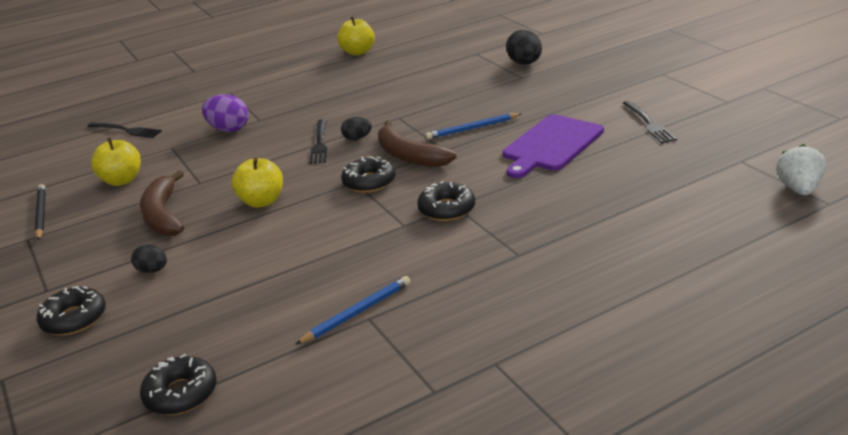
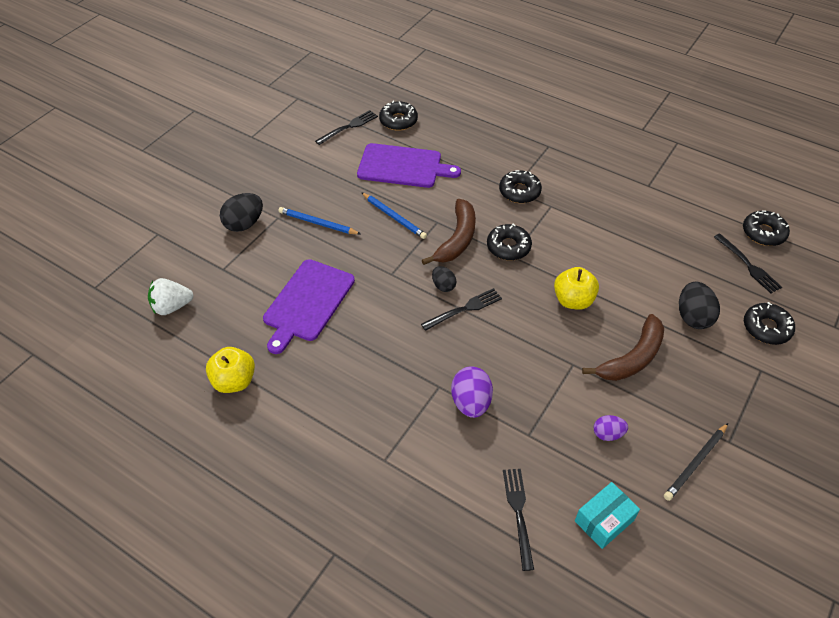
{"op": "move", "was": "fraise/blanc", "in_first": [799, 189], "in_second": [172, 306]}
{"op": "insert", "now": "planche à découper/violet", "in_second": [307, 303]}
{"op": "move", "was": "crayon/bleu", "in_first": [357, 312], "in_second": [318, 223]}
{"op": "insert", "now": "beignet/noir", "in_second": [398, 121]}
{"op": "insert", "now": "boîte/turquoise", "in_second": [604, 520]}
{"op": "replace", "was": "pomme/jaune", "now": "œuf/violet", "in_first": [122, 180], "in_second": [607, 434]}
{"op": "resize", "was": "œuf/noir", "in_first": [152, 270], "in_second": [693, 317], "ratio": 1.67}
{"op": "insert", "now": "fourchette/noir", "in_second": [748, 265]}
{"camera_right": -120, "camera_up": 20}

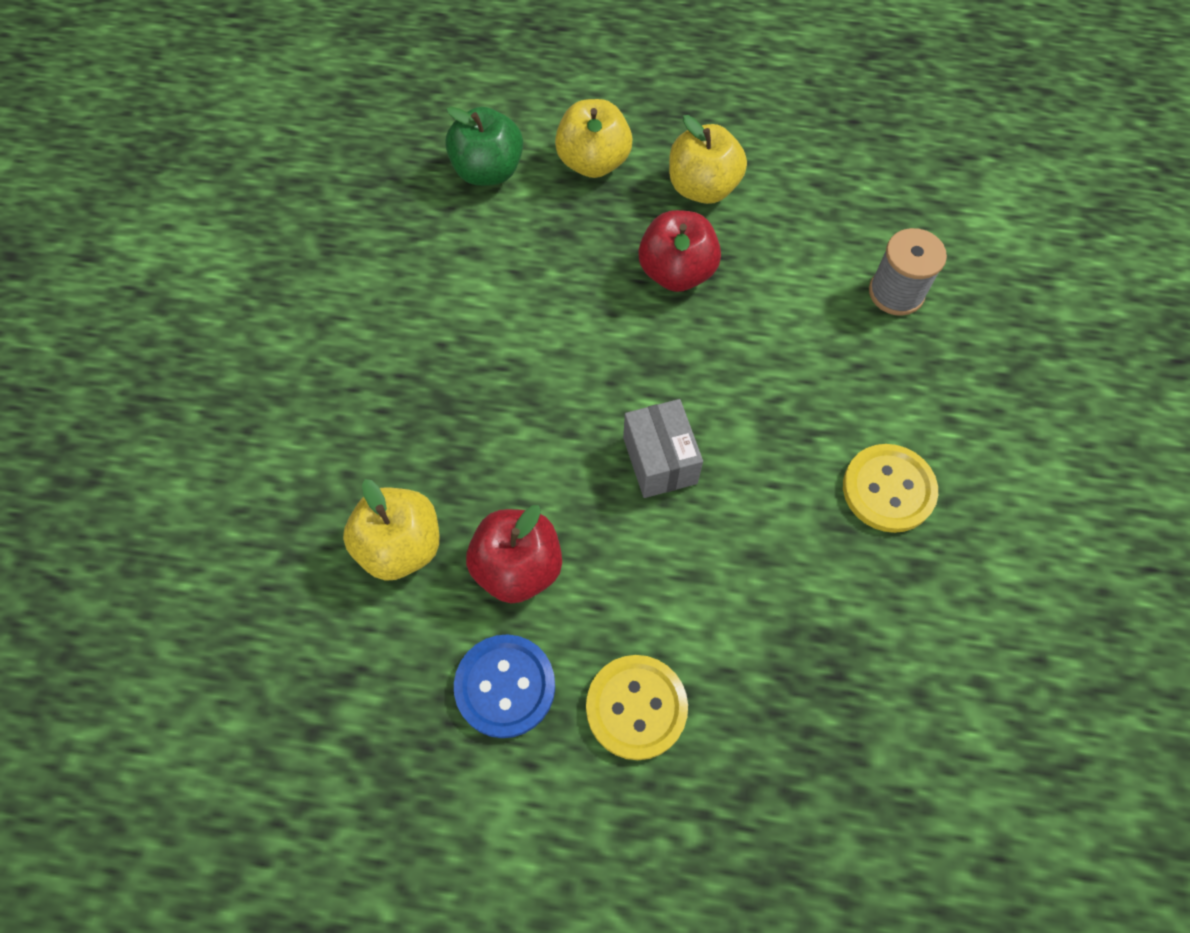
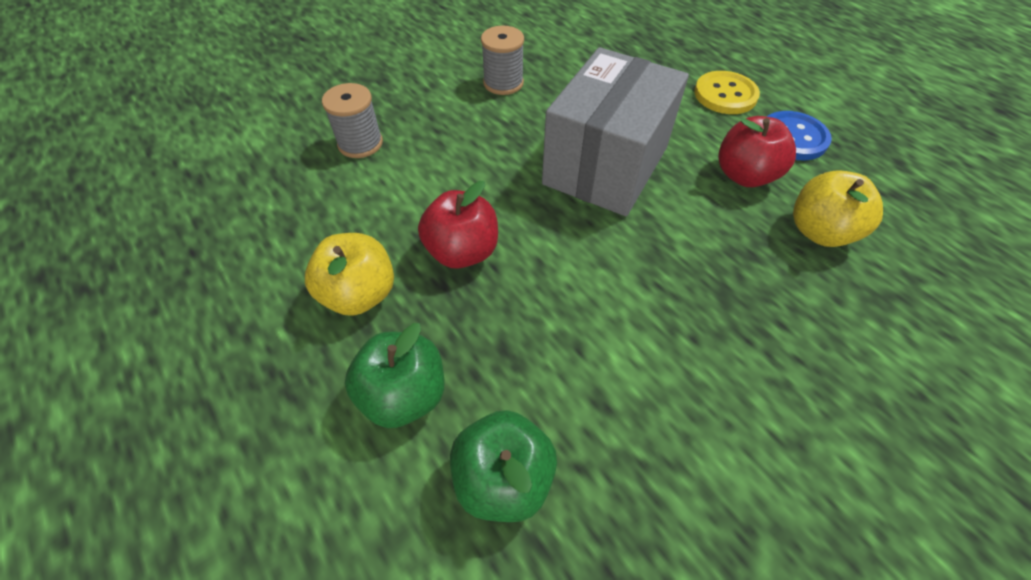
{"op": "recolor", "was": "pomme/jaune", "now": "pomme/vert", "in_first": [593, 162], "in_second": [404, 394]}
{"op": "replace", "was": "bouton/jaune", "now": "bobine/gris", "in_first": [888, 489], "in_second": [503, 83]}
{"op": "resize", "was": "boîte/gris", "in_first": [660, 460], "in_second": [605, 166], "ratio": 2.06}
{"camera_right": -135, "camera_up": -10}

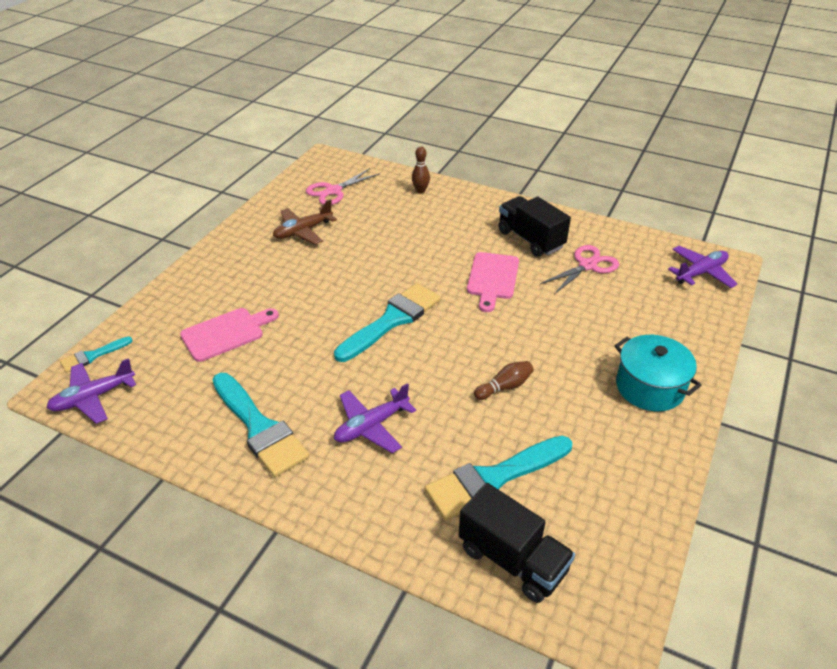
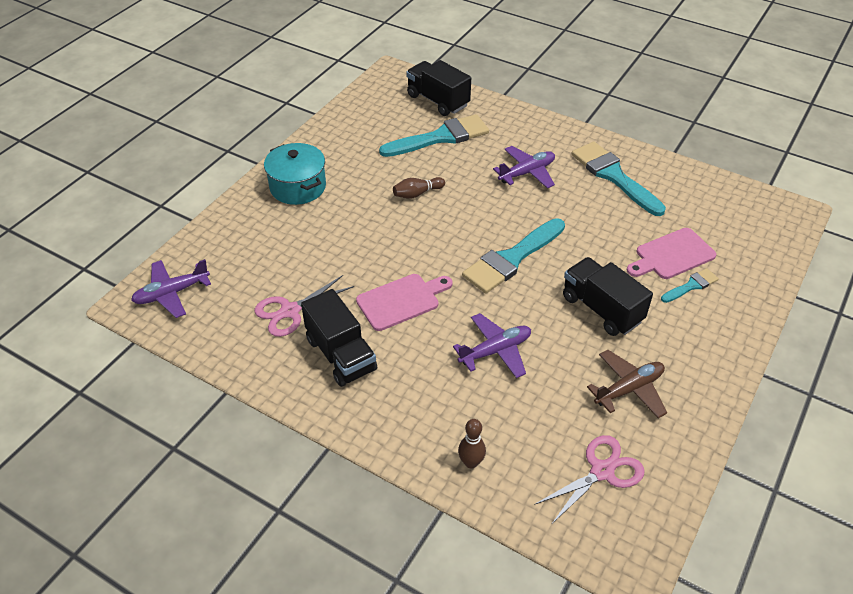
{"op": "rotate", "was": "planche à découper/rose", "in_first": [492, 278], "in_second": [401, 301], "clockwise": 45}
{"op": "move", "was": "avion/violet", "in_first": [93, 397], "in_second": [495, 351]}
{"op": "insert", "now": "camion/noir", "in_second": [601, 309]}
{"op": "move", "was": "pinceau/turquoise", "in_first": [92, 356], "in_second": [691, 286]}
{"camera_right": -175, "camera_up": 5}

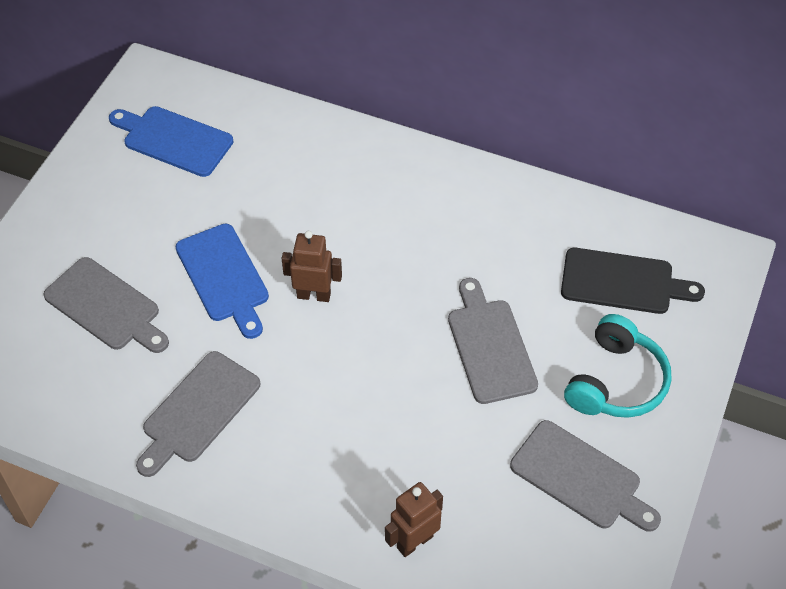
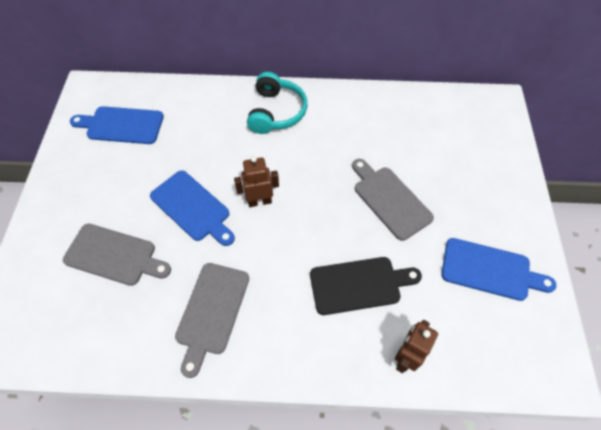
{"op": "move", "was": "casque audio/turquoise", "in_first": [616, 382], "in_second": [276, 112]}
{"op": "move", "was": "planche à découper/noir", "in_first": [622, 282], "in_second": [359, 285]}
{"op": "recolor", "was": "planche à découper/gris", "now": "planche à découper/bleu", "in_first": [580, 478], "in_second": [490, 270]}
{"camera_right": -20, "camera_up": 5}

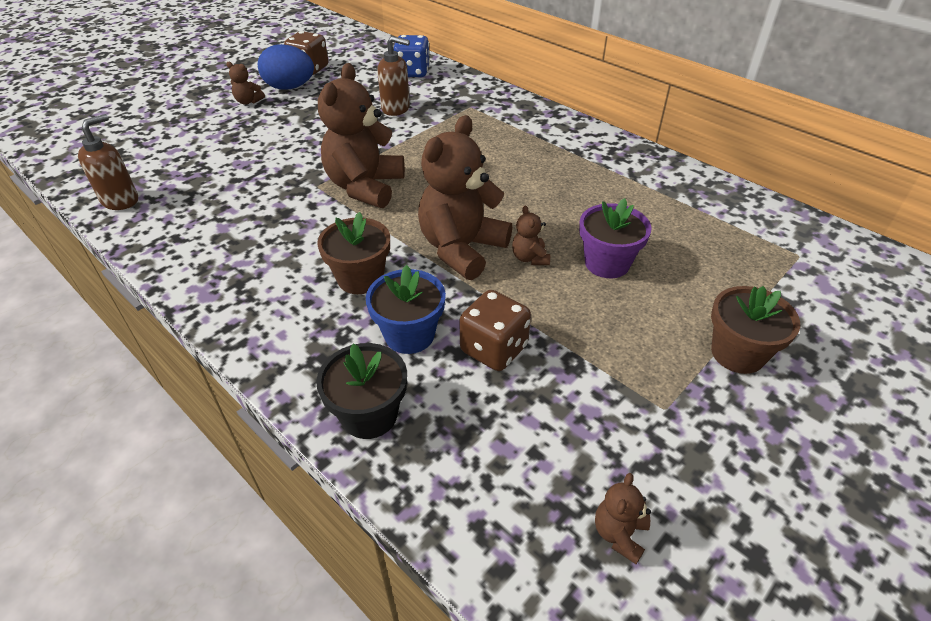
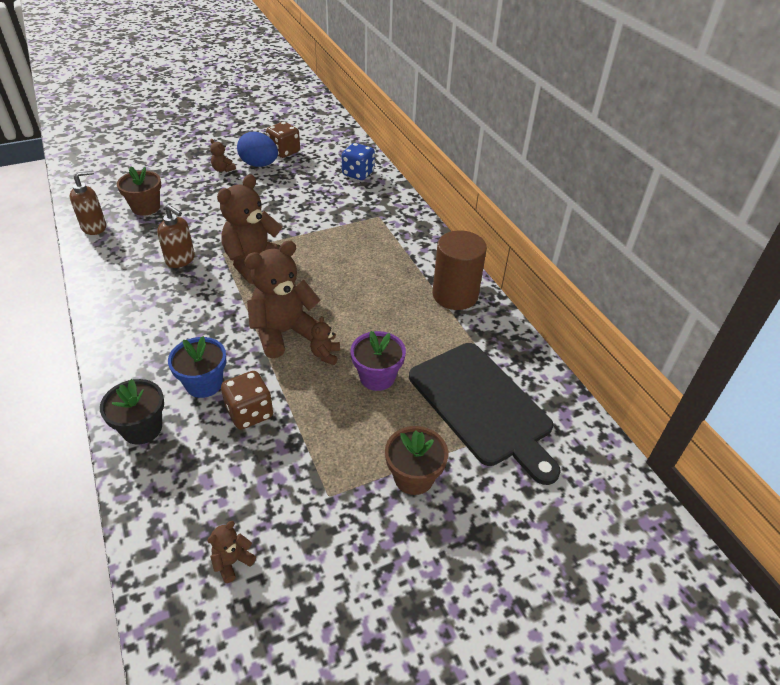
{"op": "move", "was": "pot de fleurs/marron", "in_first": [360, 278], "in_second": [146, 207]}
{"op": "move", "was": "distributeur de savon/marron", "in_first": [396, 108], "in_second": [181, 260]}
{"op": "insert", "now": "planche à découper/noir", "in_second": [482, 406]}
{"op": "insert", "now": "cylindre/marron", "in_second": [455, 295]}
{"camera_right": 20, "camera_up": 0}

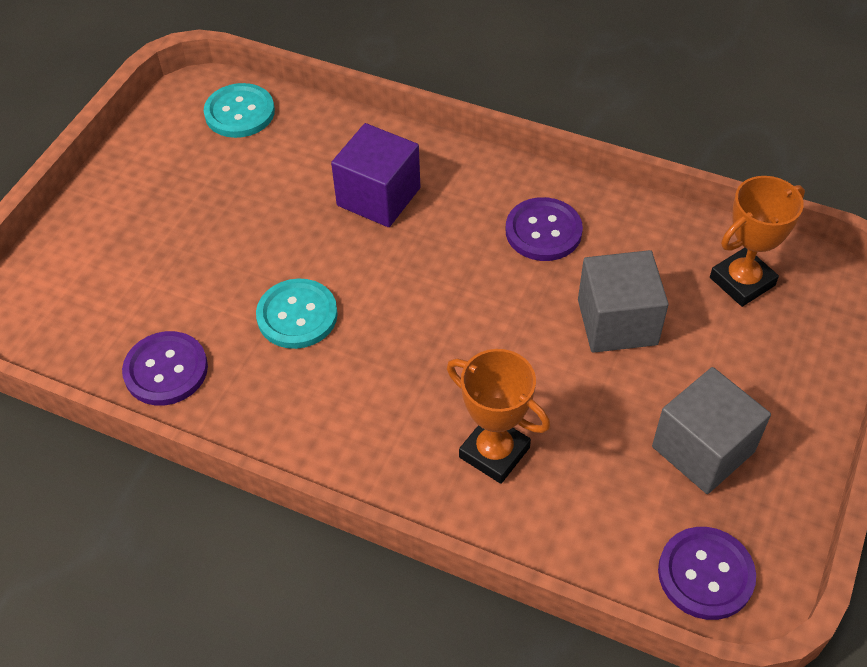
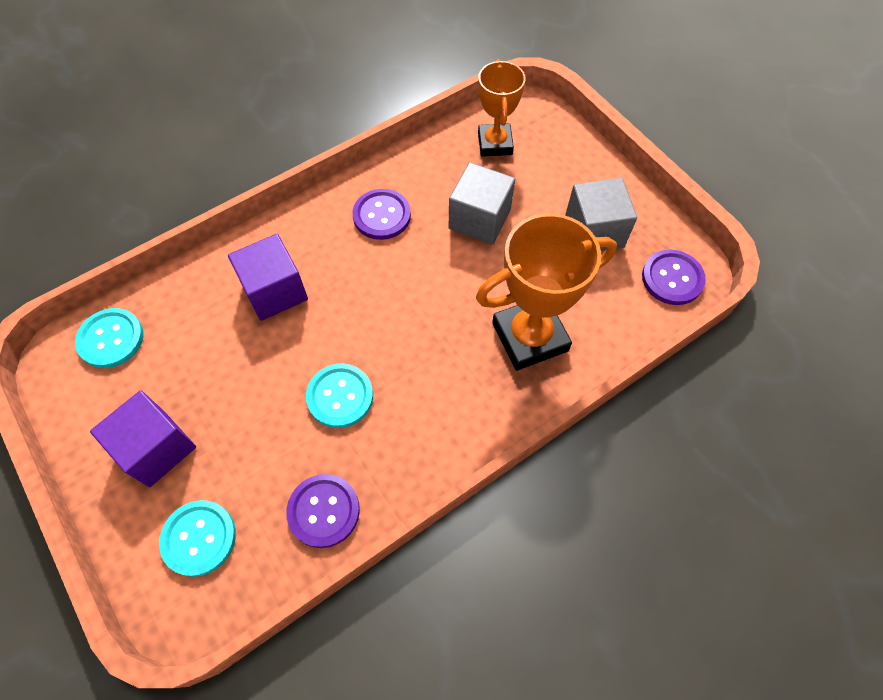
{"op": "insert", "now": "cube/violet", "in_second": [156, 448]}
{"op": "insert", "now": "bouton/turquoise", "in_second": [199, 538]}
{"op": "resize", "was": "trophée/orange", "in_first": [494, 452], "in_second": [530, 337], "ratio": 1.56}
{"camera_right": -60, "camera_up": 10}

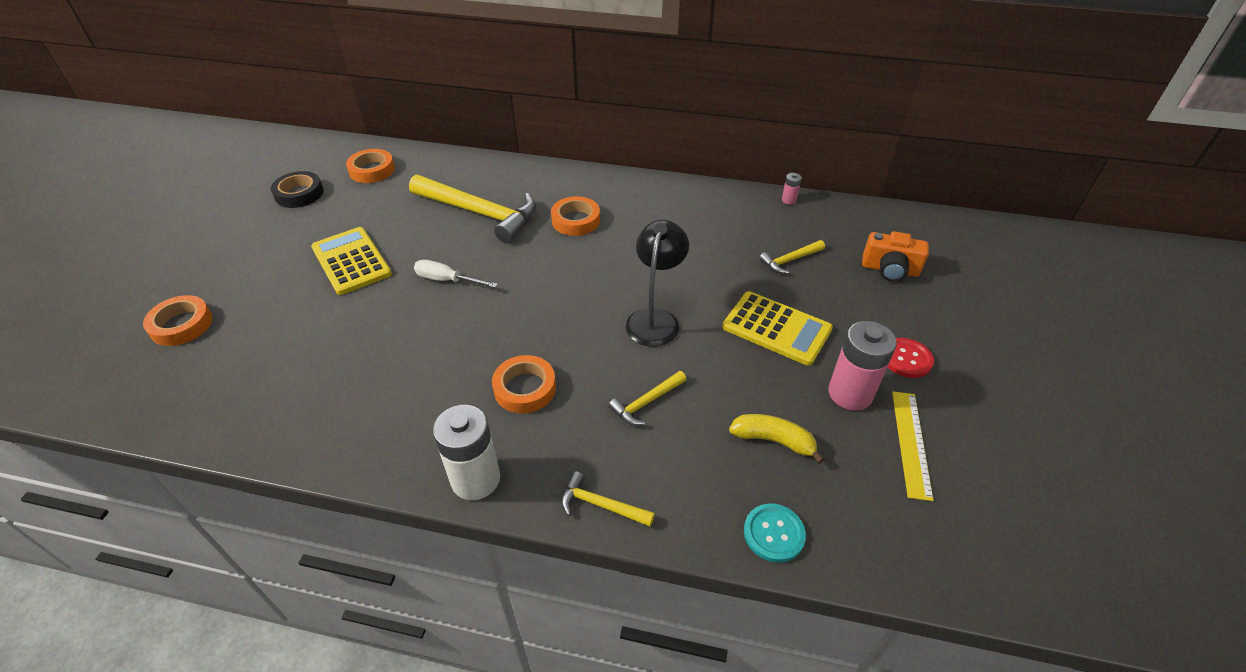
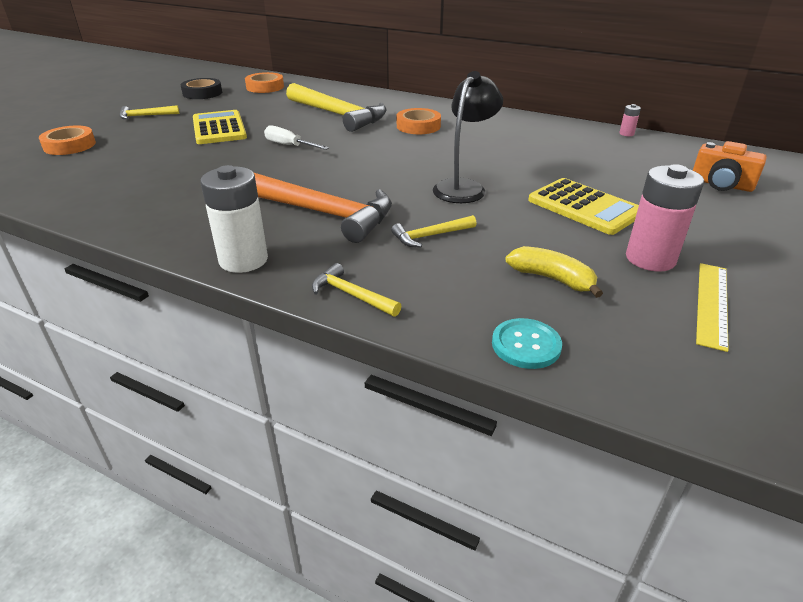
{"op": "move", "was": "marteau/jaune", "in_first": [790, 260], "in_second": [145, 116]}
{"op": "replace", "was": "ruban adhésif/orange", "now": "marteau/orange", "in_first": [525, 388], "in_second": [320, 212]}
{"op": "delete", "was": "bouton/rouge", "in_first": [906, 359]}
{"camera_right": 15, "camera_up": -10}

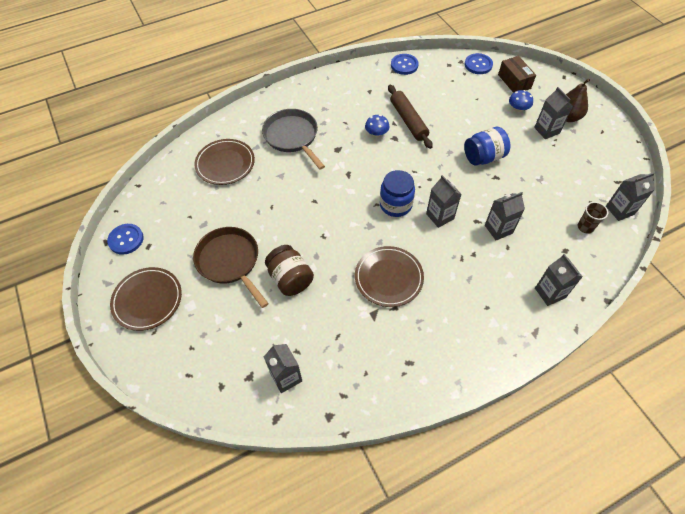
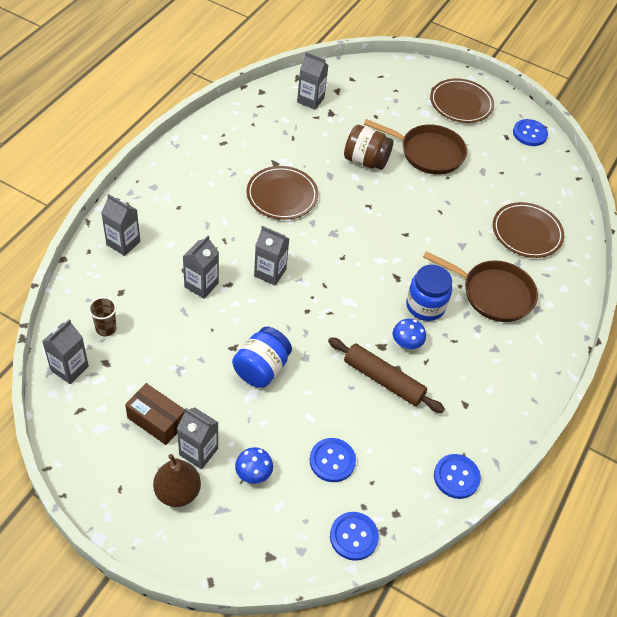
{"op": "move", "was": "boîte/marron", "in_first": [514, 81], "in_second": [156, 420]}
{"op": "insert", "now": "bouton/bleu", "in_second": [332, 461]}
{"op": "move", "was": "bocal/bleu", "in_first": [395, 205], "in_second": [425, 306]}
{"op": "recolor", "was": "poêle/gris", "now": "poêle/marron", "in_first": [292, 137], "in_second": [493, 293]}
{"camera_right": 140, "camera_up": -5}

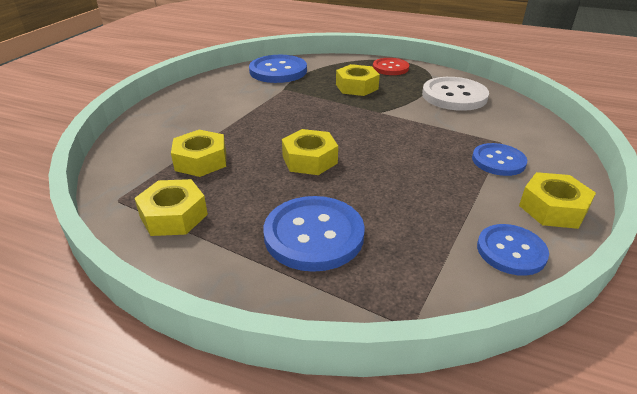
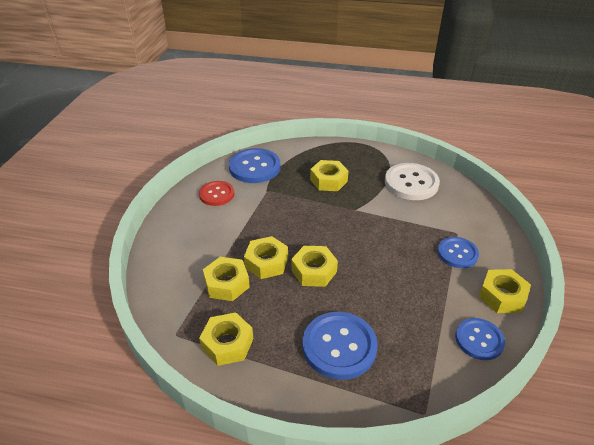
{"op": "move", "was": "bouton/rouge", "in_first": [390, 68], "in_second": [217, 194]}
{"op": "insert", "now": "écrou/jaune", "in_second": [266, 262]}
{"camera_right": -10, "camera_up": 5}

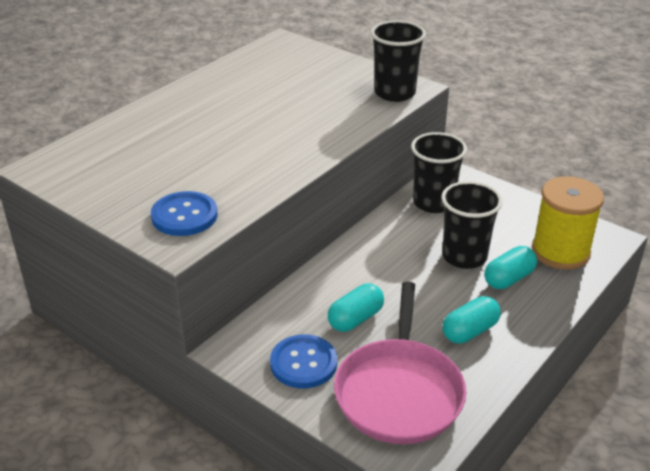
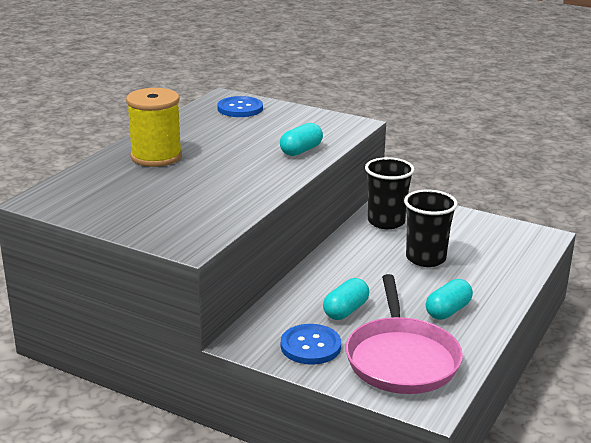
{"op": "move", "was": "bobine/jaune", "in_first": [560, 251], "in_second": [156, 156]}
{"op": "move", "was": "bouton/bleu", "in_first": [184, 216], "in_second": [240, 108]}
{"op": "move", "was": "gélule/turquoise", "in_first": [509, 279], "in_second": [301, 150]}
{"op": "delete", "was": "gobelet/noir", "in_first": [395, 93]}
{"camera_right": -10, "camera_up": -10}

